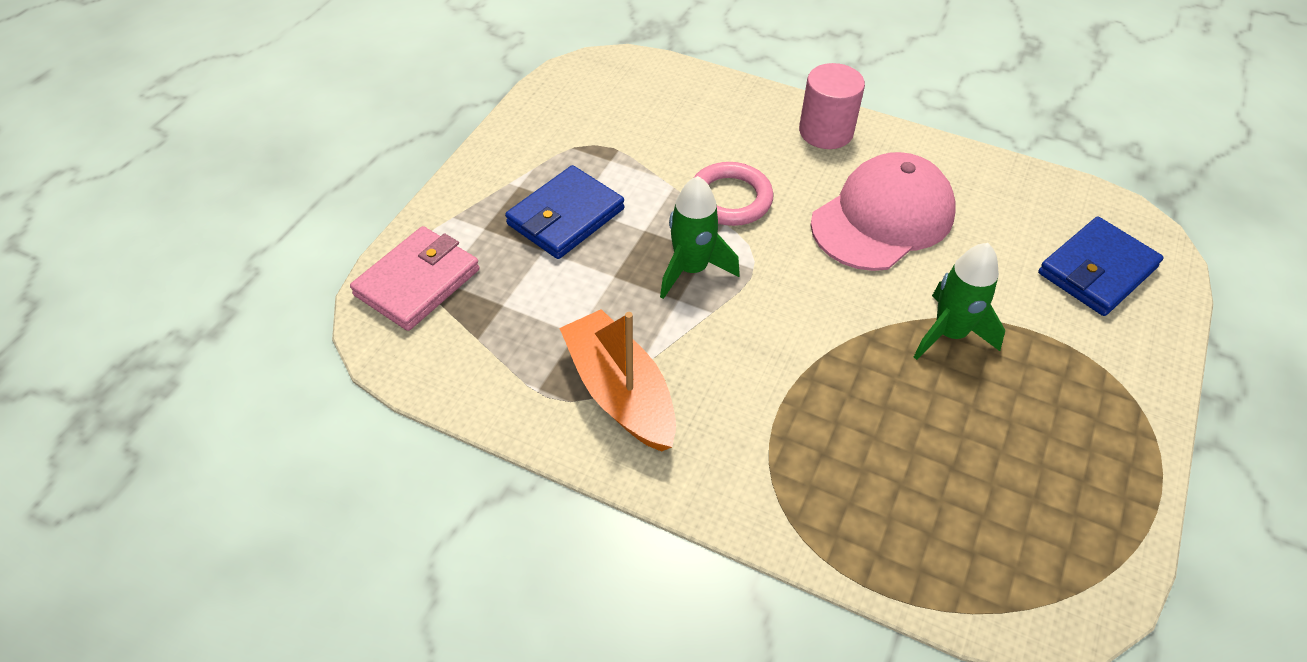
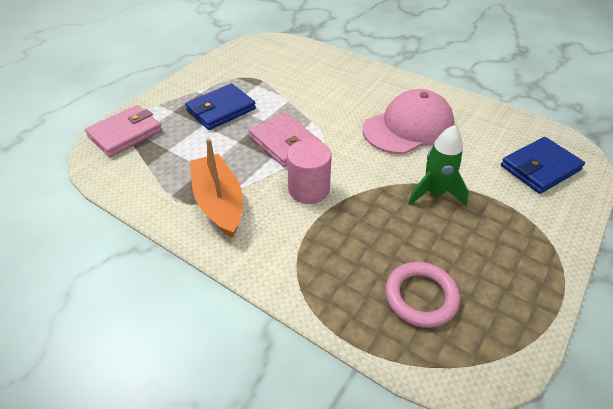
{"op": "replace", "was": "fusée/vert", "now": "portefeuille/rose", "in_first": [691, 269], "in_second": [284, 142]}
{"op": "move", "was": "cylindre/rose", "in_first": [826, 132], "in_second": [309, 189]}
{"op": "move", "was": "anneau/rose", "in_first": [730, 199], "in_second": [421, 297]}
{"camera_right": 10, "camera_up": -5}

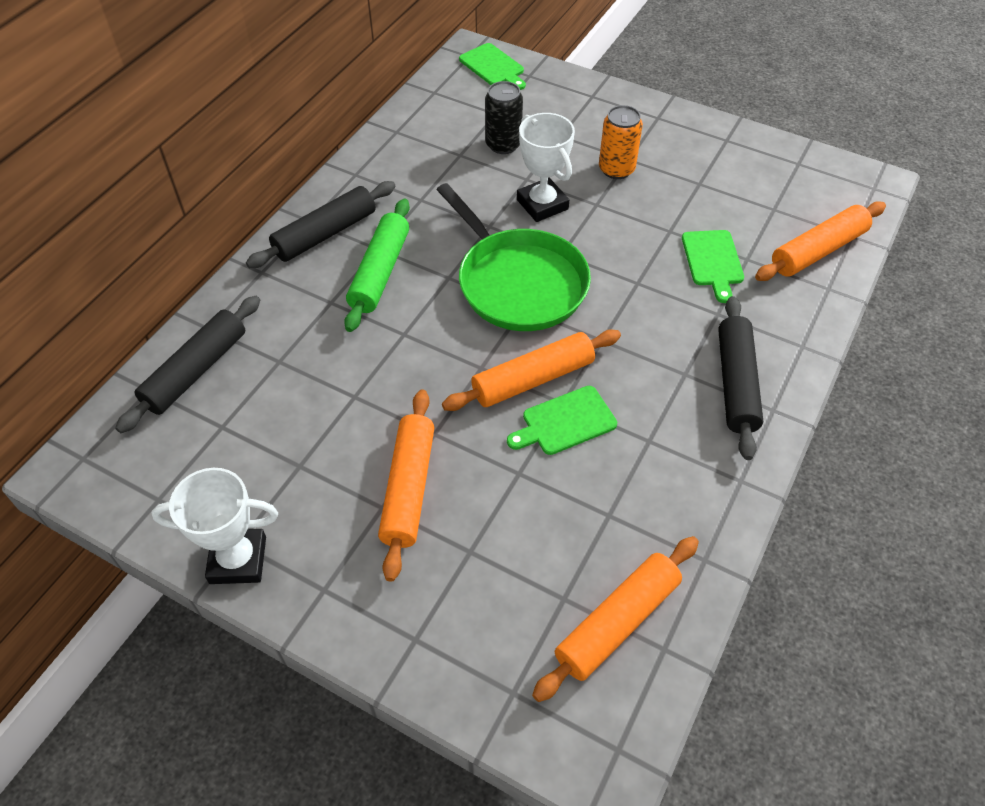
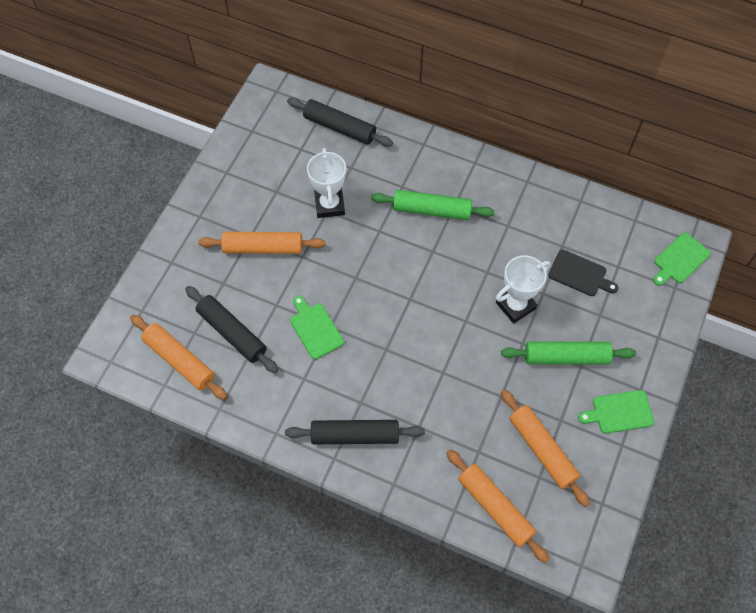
{"op": "move", "was": "rouleau à pâtisserie/noir", "in_first": [325, 234], "in_second": [232, 333]}
{"op": "move", "was": "trophée/blanc", "in_first": [238, 560], "in_second": [329, 205]}
{"op": "replace", "was": "canette/orange", "now": "rouleau à pâtisserie/vert", "in_first": [616, 169], "in_second": [566, 357]}
{"op": "move", "was": "rouleau à pâtisserie/orange", "in_first": [533, 379], "in_second": [542, 450]}
{"op": "replace", "was": "canette/noir", "now": "planche à découper/noir", "in_first": [503, 145], "in_second": [580, 274]}
{"op": "move", "was": "planche à découper/vert", "in_first": [712, 261], "in_second": [619, 412]}
{"op": "delete", "was": "poêle/vert", "in_first": [518, 283]}
{"camera_right": 85, "camera_up": 10}

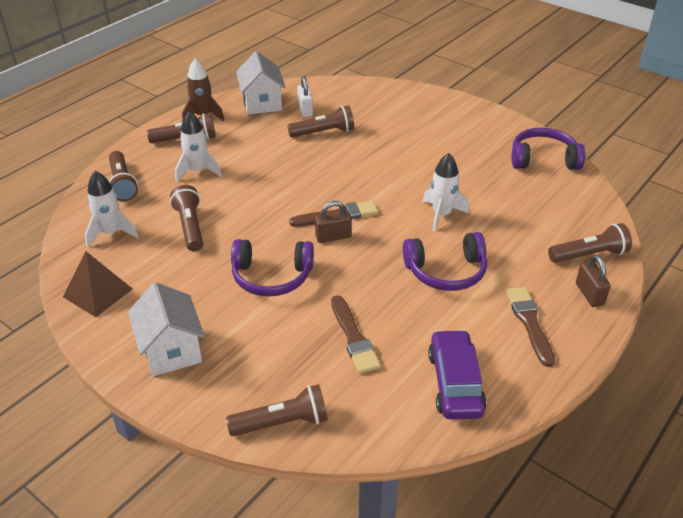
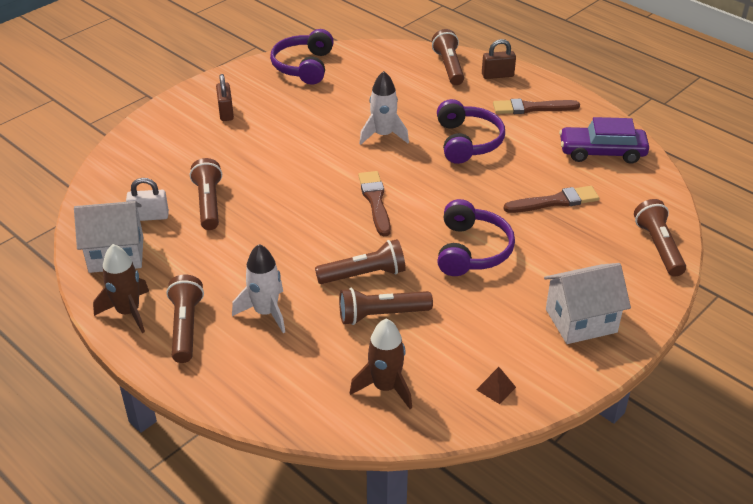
{"op": "move", "was": "cadenas/marron", "in_first": [333, 237], "in_second": [226, 112]}
{"op": "move", "was": "lampe de poche/marron", "in_first": [122, 184], "in_second": [364, 275]}
{"op": "recolor", "was": "fusée/blanc", "now": "fusée/marron", "in_first": [111, 233], "in_second": [385, 387]}
{"op": "resize", "was": "pyramide/marron", "in_first": [98, 292], "in_second": [496, 388], "ratio": 0.5}
{"camera_right": -85, "camera_up": 0}

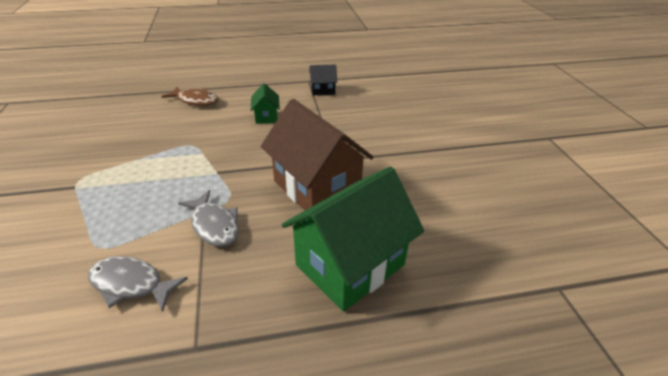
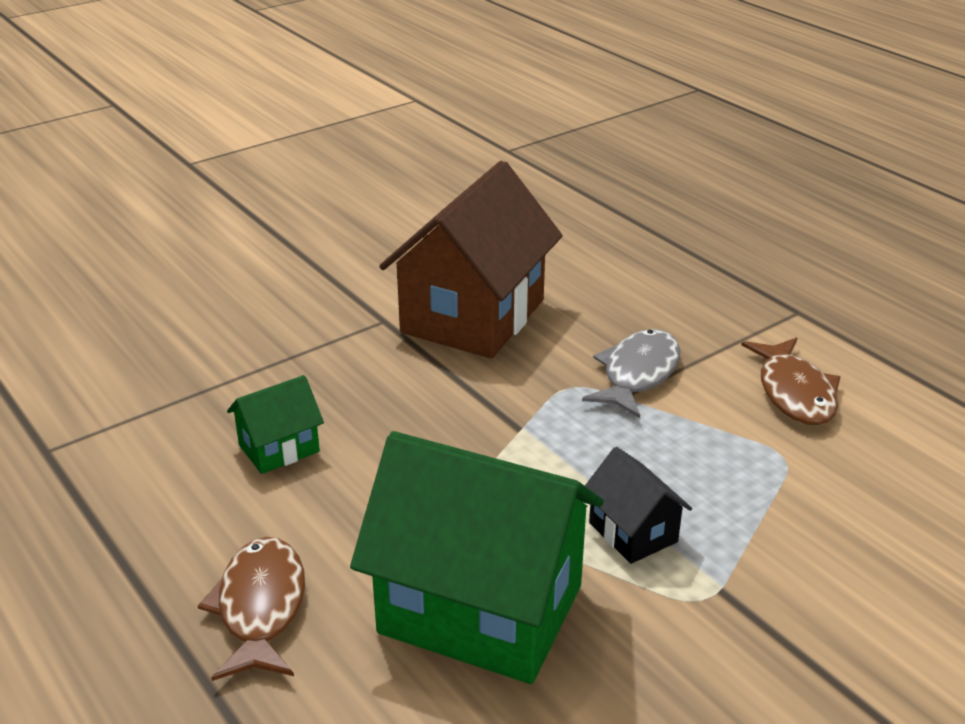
{"op": "move", "was": "maison/vert", "in_first": [350, 265], "in_second": [481, 609]}
{"op": "move", "was": "maison/noir", "in_first": [323, 90], "in_second": [633, 532]}
{"op": "recolor", "was": "poisson/gris", "now": "poisson/marron", "in_first": [131, 284], "in_second": [794, 392]}
{"camera_right": -115, "camera_up": -5}

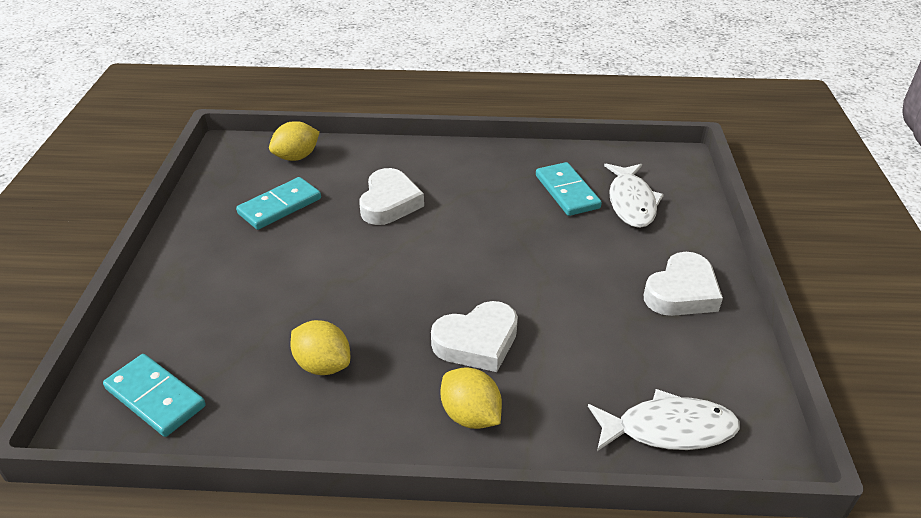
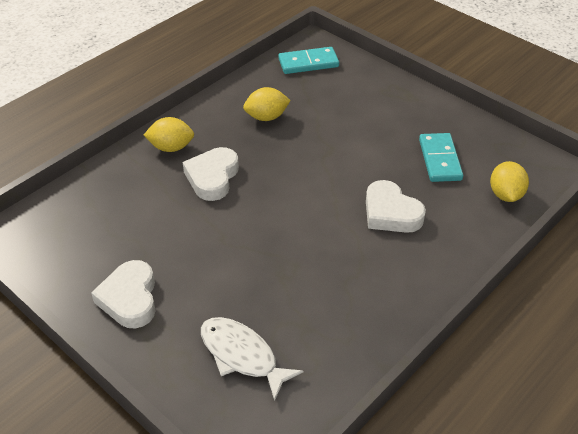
{"op": "delete", "was": "domino/turquoise", "in_first": [567, 192]}
{"op": "delete", "was": "poisson/blanc", "in_first": [668, 429]}
{"camera_right": 130, "camera_up": 5}

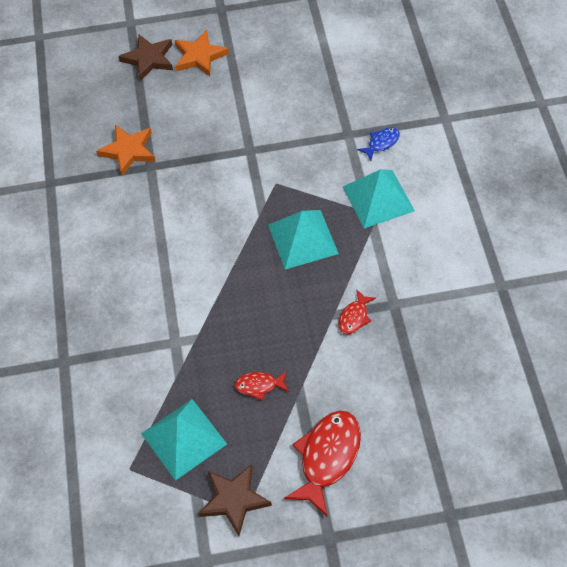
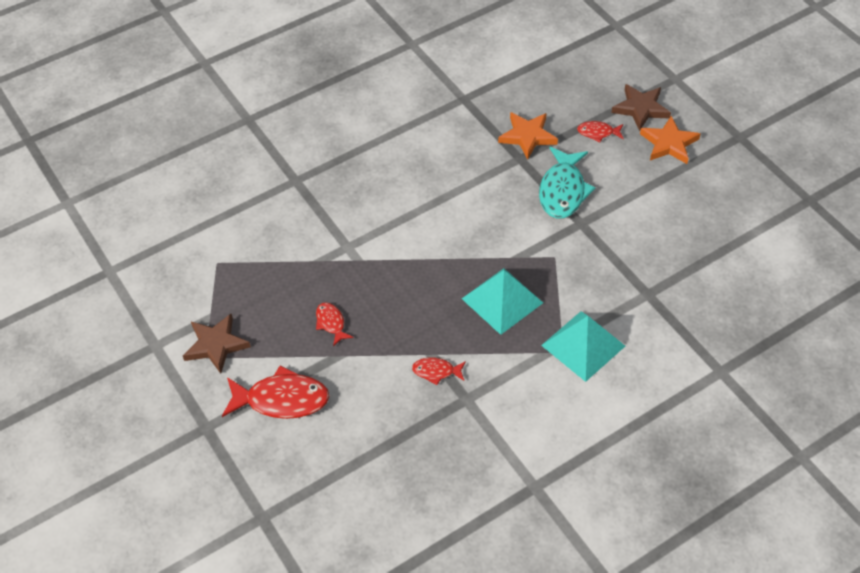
{"op": "insert", "now": "poisson/turquoise", "in_second": [563, 191]}
{"op": "insert", "now": "poisson/rouge", "in_second": [598, 133]}
{"op": "delete", "was": "pyramide/turquoise", "in_first": [184, 439]}
{"op": "delete", "was": "poisson/bleu", "in_first": [381, 143]}
{"camera_right": 65, "camera_up": -5}

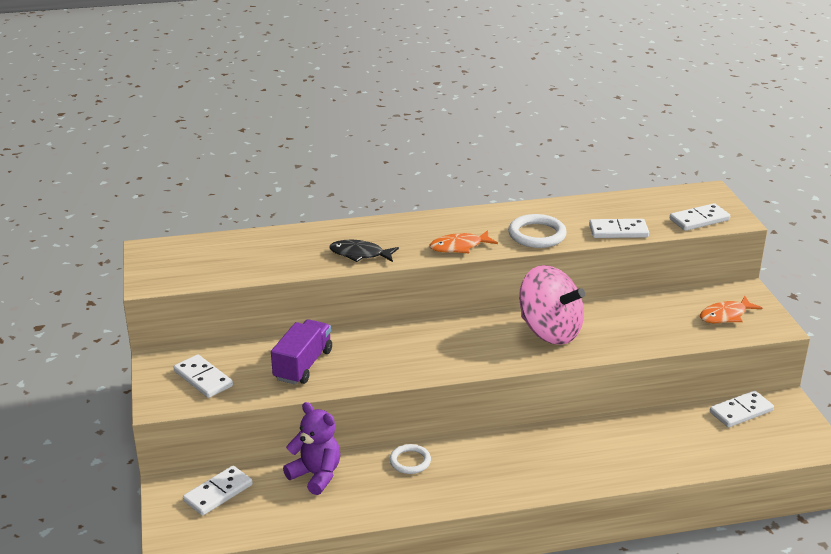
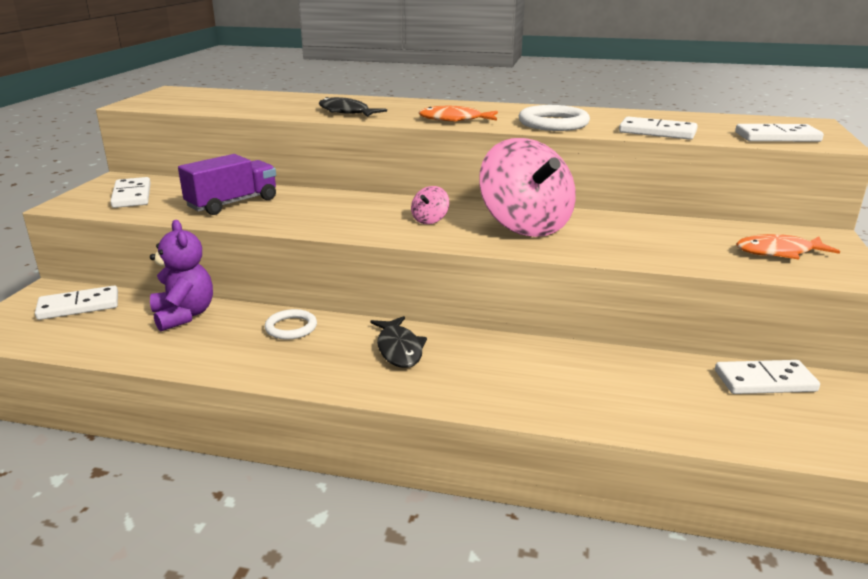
{"op": "insert", "now": "poisson/noir", "in_second": [399, 349]}
{"op": "insert", "now": "toupie/rose", "in_second": [430, 220]}
{"camera_right": 25, "camera_up": -5}

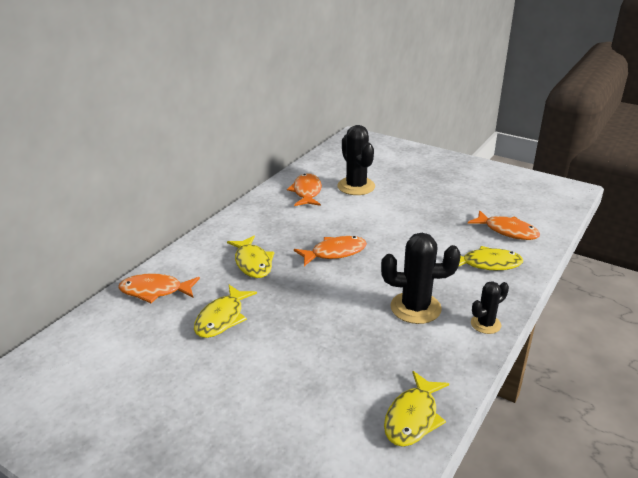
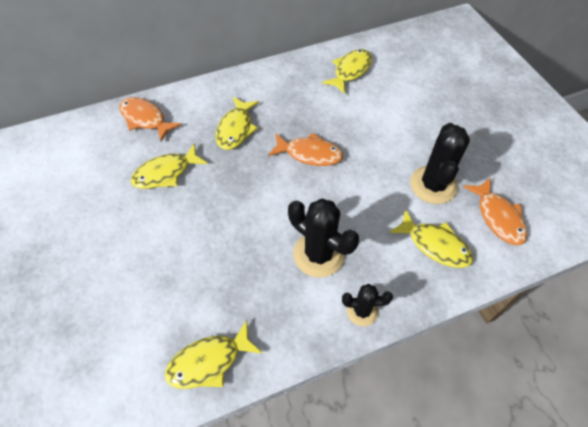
{"op": "recolor", "was": "poisson/orange", "now": "poisson/jaune", "in_first": [306, 192], "in_second": [350, 71]}
{"op": "move", "was": "cactus/noir", "in_first": [356, 186], "in_second": [433, 185]}
{"camera_right": 35, "camera_up": 25}

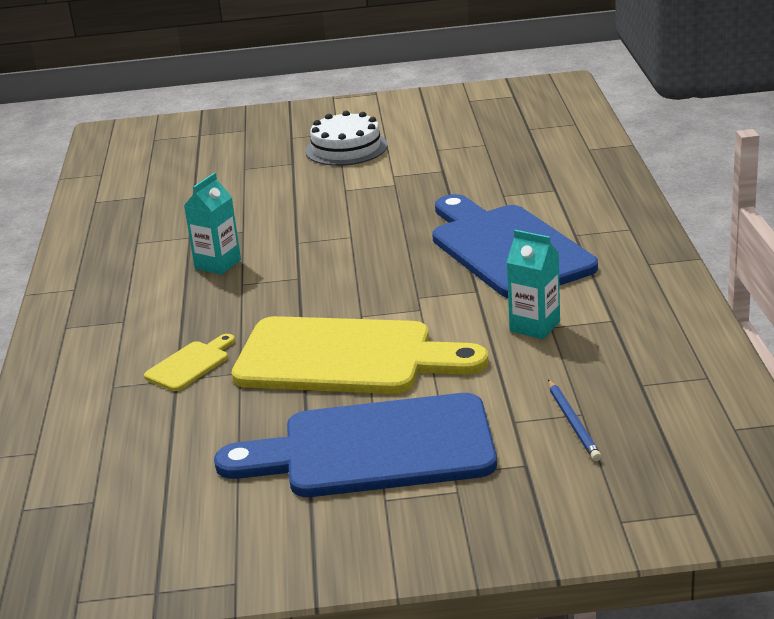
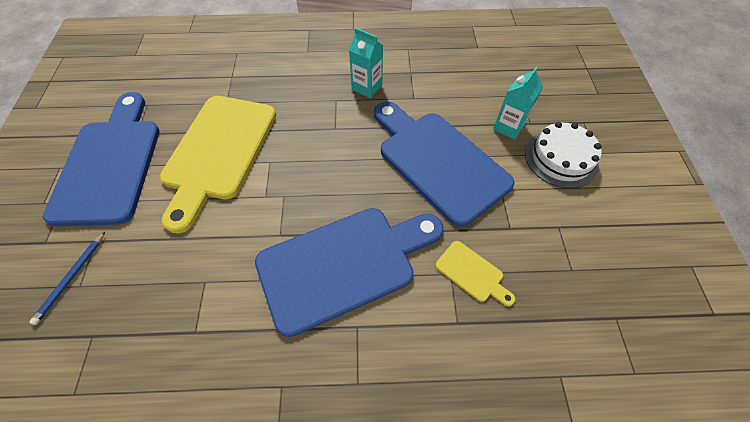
{"op": "rotate", "was": "crayon/bleu", "in_first": [573, 423], "in_second": [71, 278], "clockwise": -60}
{"op": "insert", "now": "planche à découper/bleu", "in_second": [438, 161]}
{"op": "move", "was": "planche à découper/jaune", "in_first": [190, 364], "in_second": [472, 273]}
{"op": "move", "was": "brique de lait/turquoise", "in_first": [535, 326], "in_second": [509, 127]}
{"camera_right": 90, "camera_up": 30}

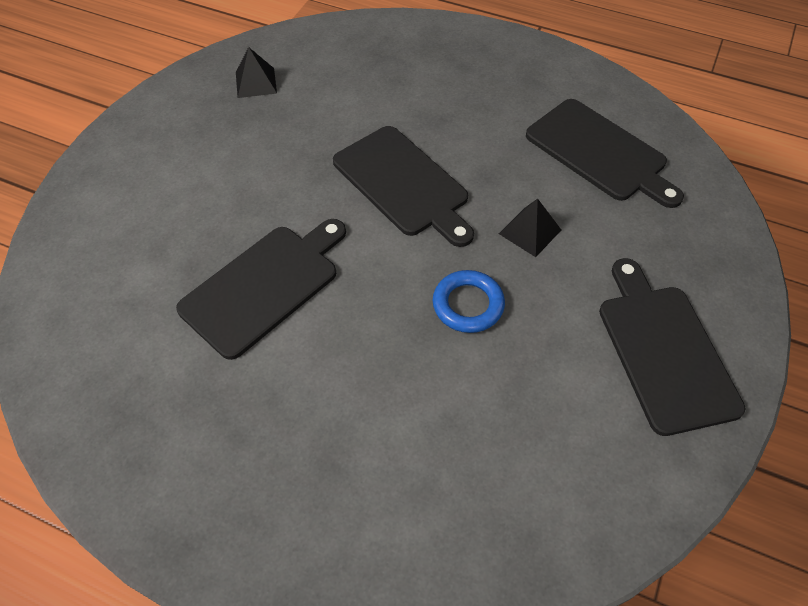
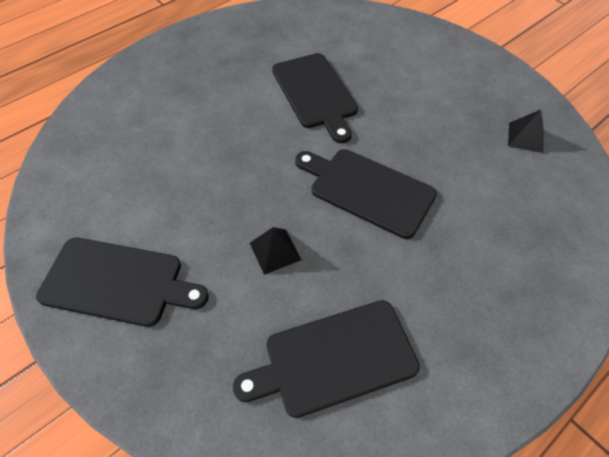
{"op": "rotate", "was": "planche à découper/noir", "in_first": [403, 184], "in_second": [367, 190], "clockwise": 45}
{"op": "delete", "was": "anneau/bleu", "in_first": [468, 305]}
{"camera_right": 115, "camera_up": 0}

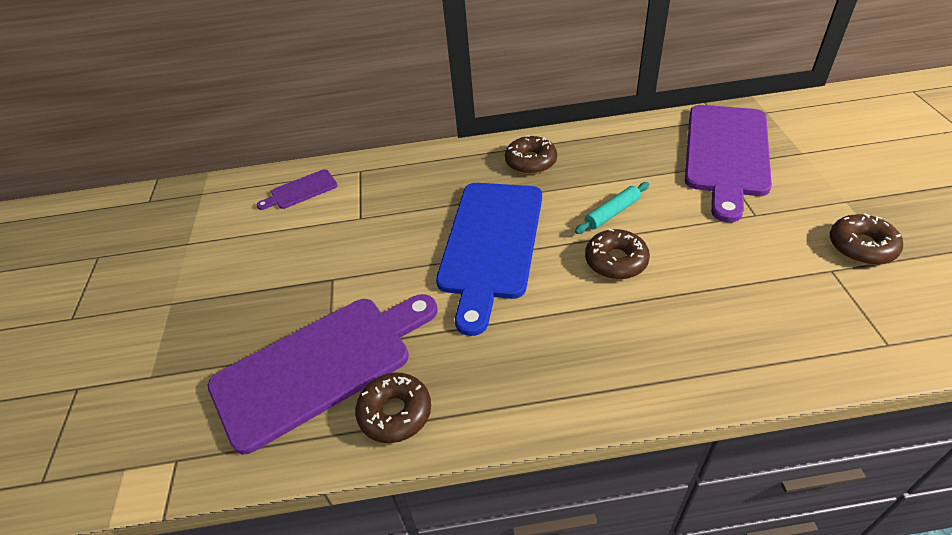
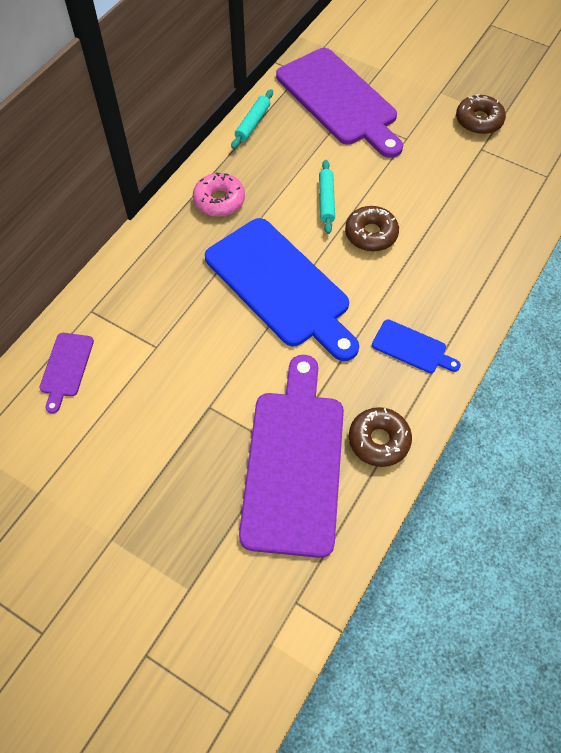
{"op": "recolor", "was": "beignet/marron", "now": "beignet/rose", "in_first": [530, 162], "in_second": [219, 200]}
{"op": "insert", "now": "rouleau à pâtisserie/turquoise", "in_second": [252, 123]}
{"op": "insert", "now": "planche à découper/bleu", "in_second": [412, 348]}
{"camera_right": -55, "camera_up": 15}

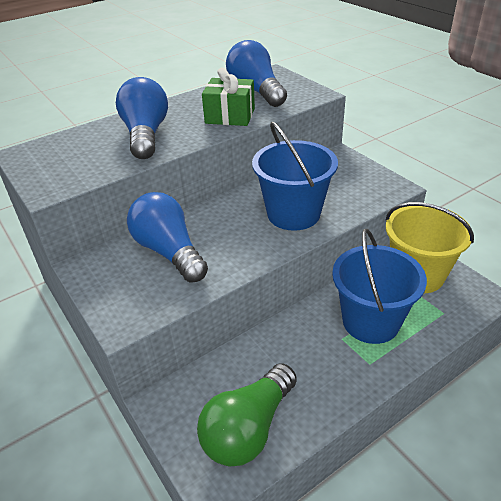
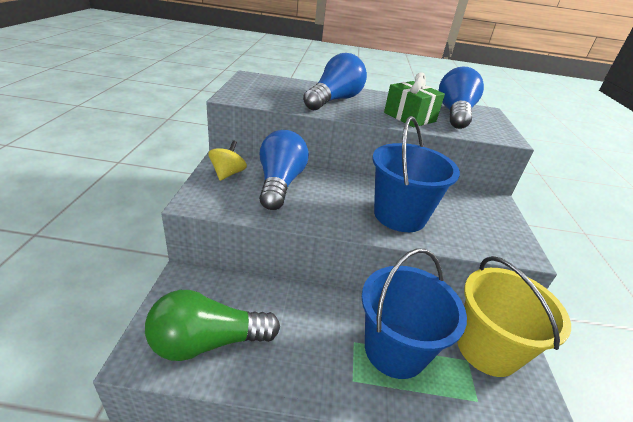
{"op": "insert", "now": "toupie/jaune", "in_second": [228, 174]}
{"camera_right": 35, "camera_up": -5}

